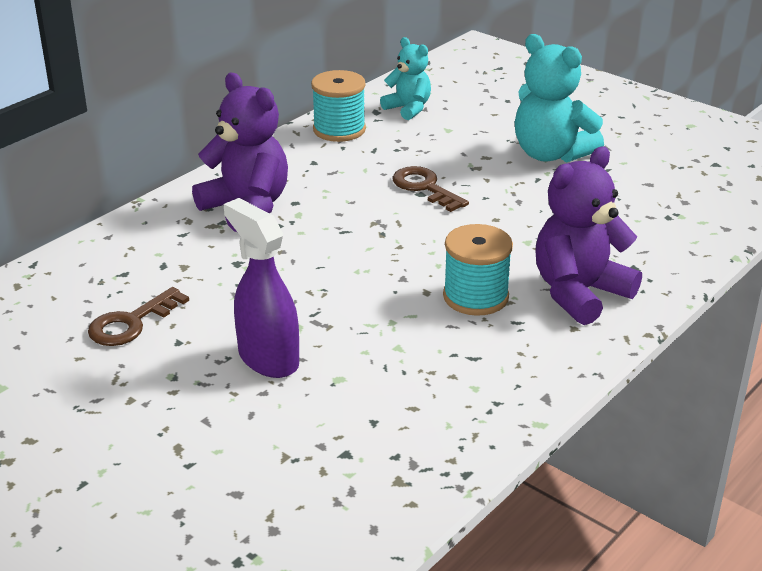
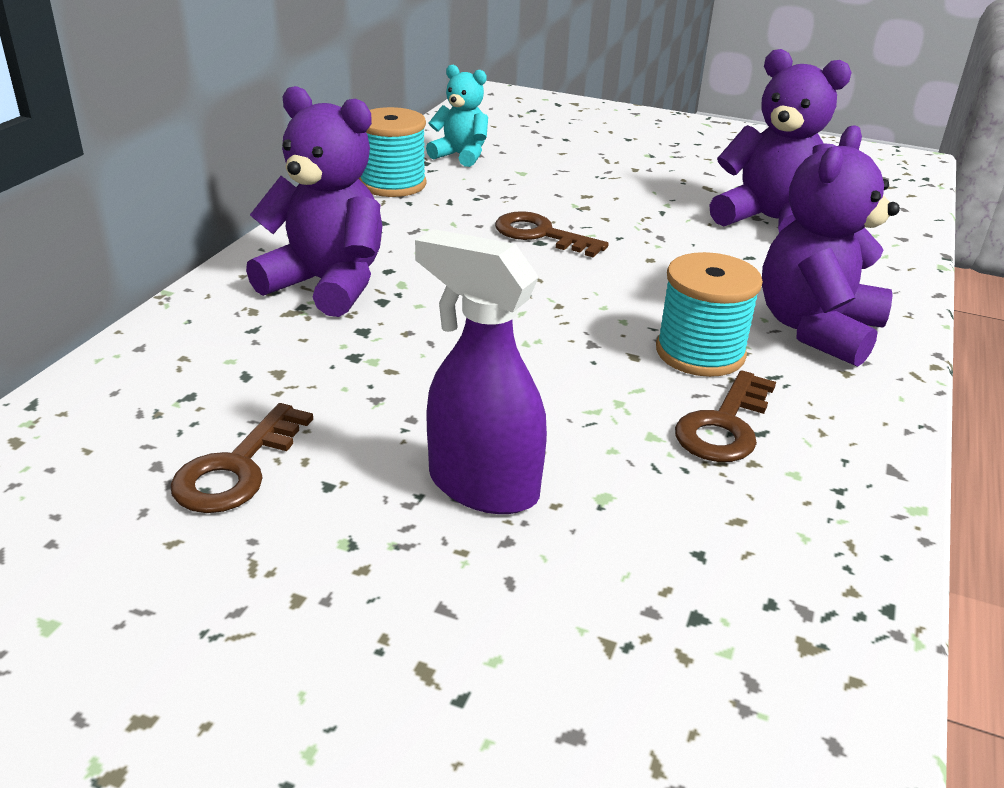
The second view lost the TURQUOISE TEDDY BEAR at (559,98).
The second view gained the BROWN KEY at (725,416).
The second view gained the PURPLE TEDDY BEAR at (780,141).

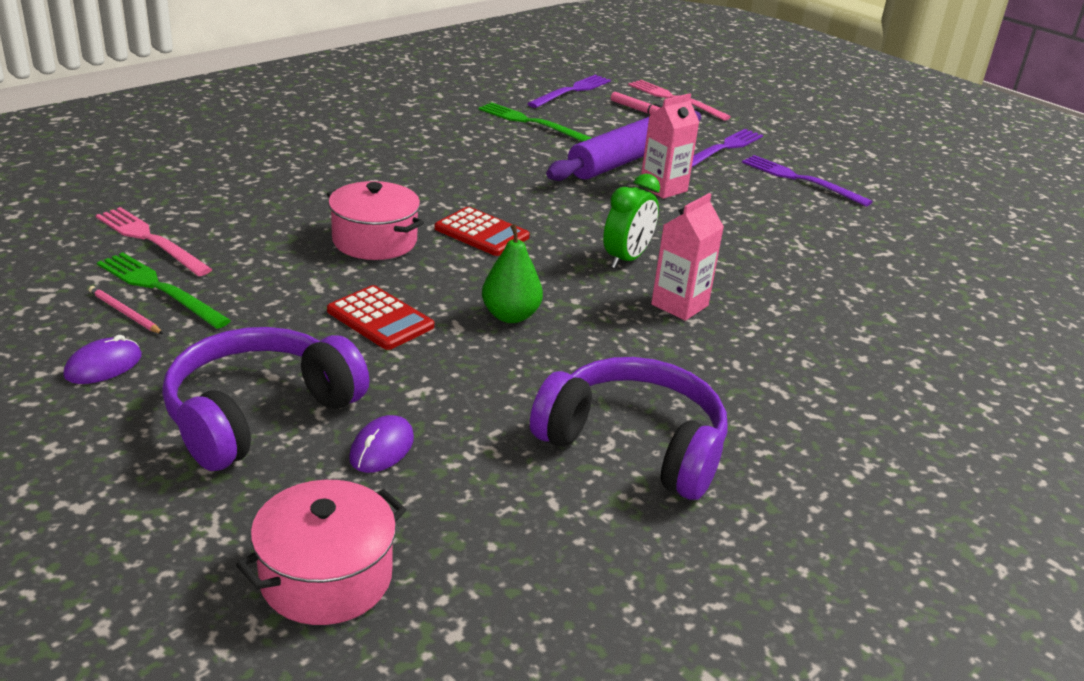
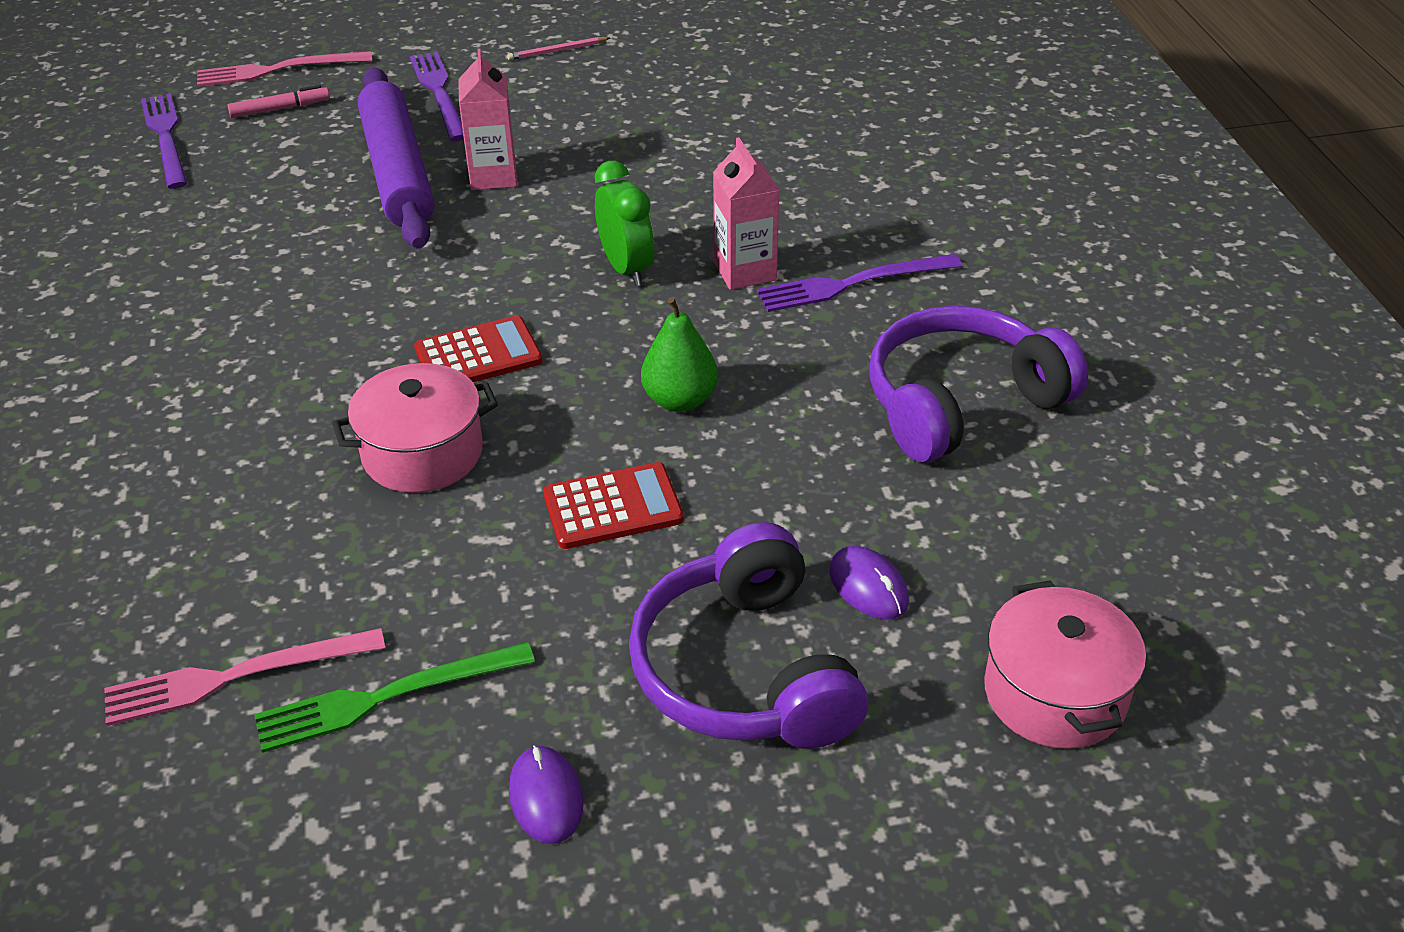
The second view lost the GREEN FORK at (535,122).
The PINK PENCIL ended up elsewhere, having gone from (126,310) to (558,48).
The PURPLE FORK ended up elsewhere, having gone from (807,181) to (859,283).

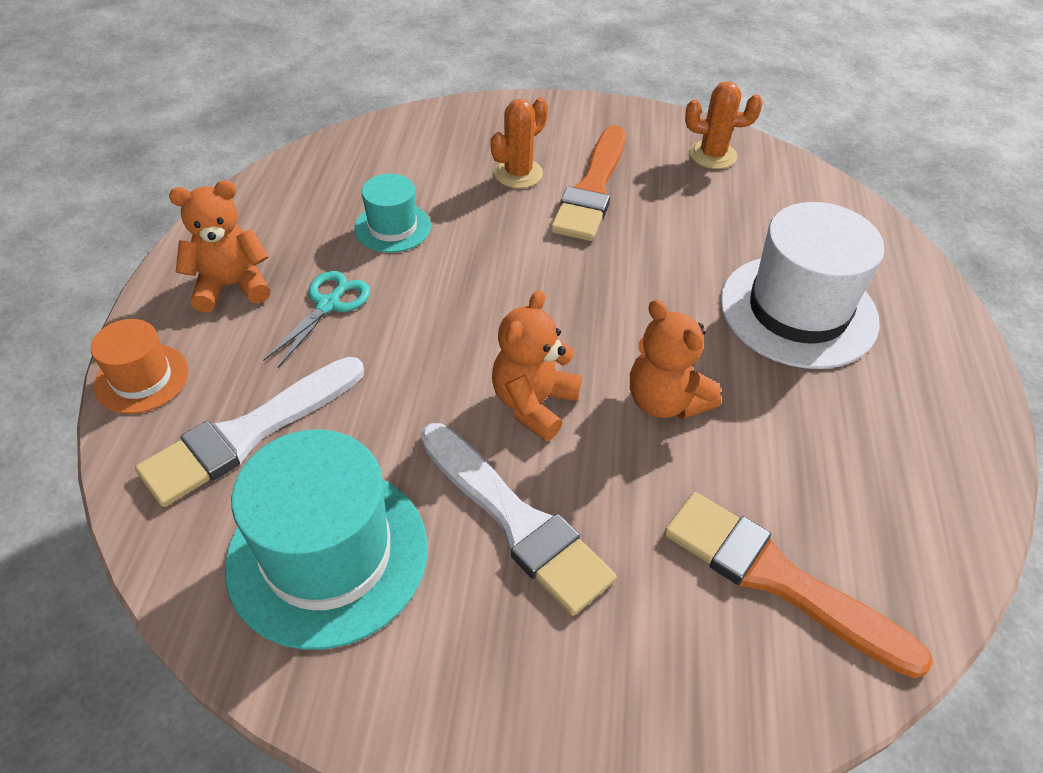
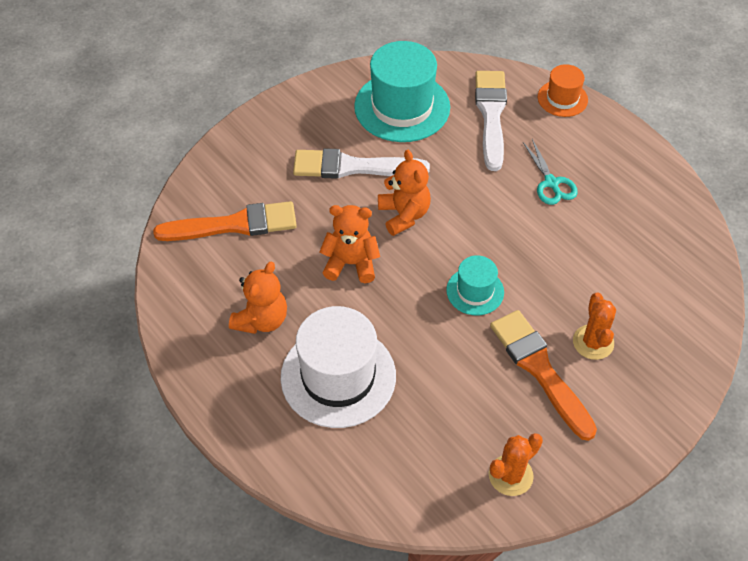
The ORANGE TEDDY BEAR ended up elsewhere, having gone from (219,246) to (258,298).
The TURQUOISE HAT ended up elsewhere, having gone from (392,213) to (475,285).

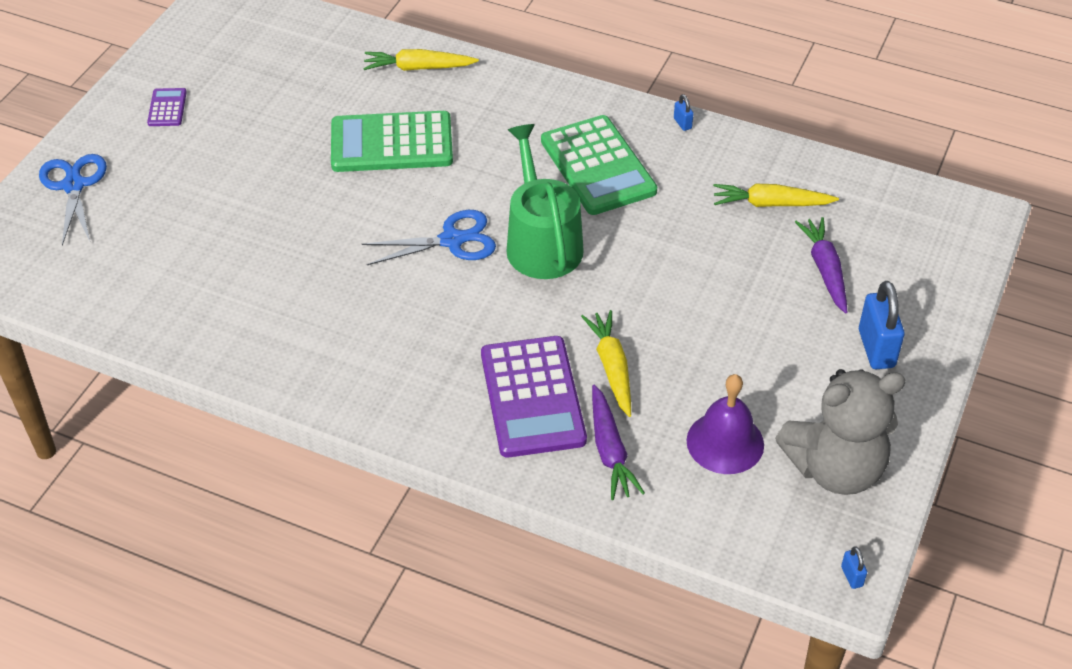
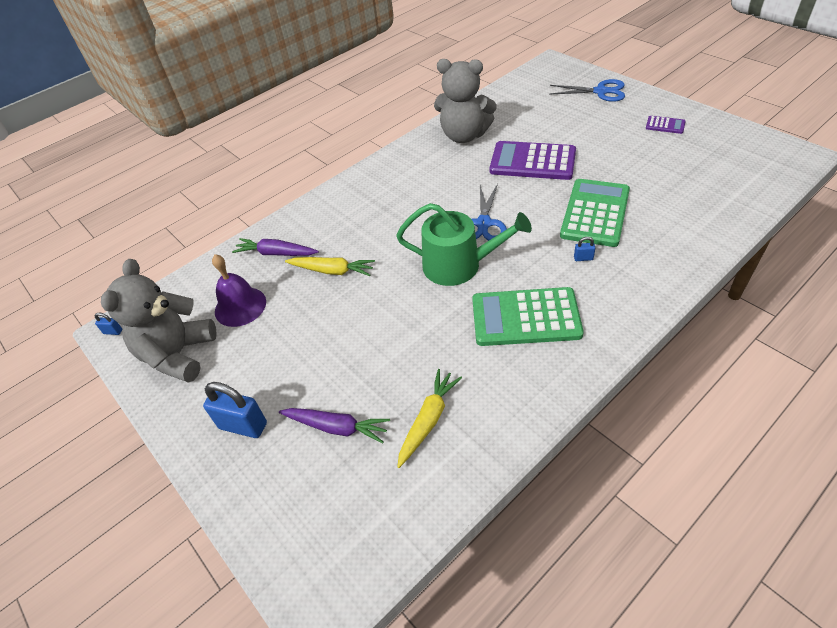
The second view lost the YELLOW CARROT at (421,60).
The second view gained the GREY TEDDY BEAR at (465,101).
The PURPLE CALCULATOR ended up elsewhere, having gone from (534,397) to (532,160).
The BLUE PADLOCK ended up elsewhere, having gone from (683,112) to (584,249).

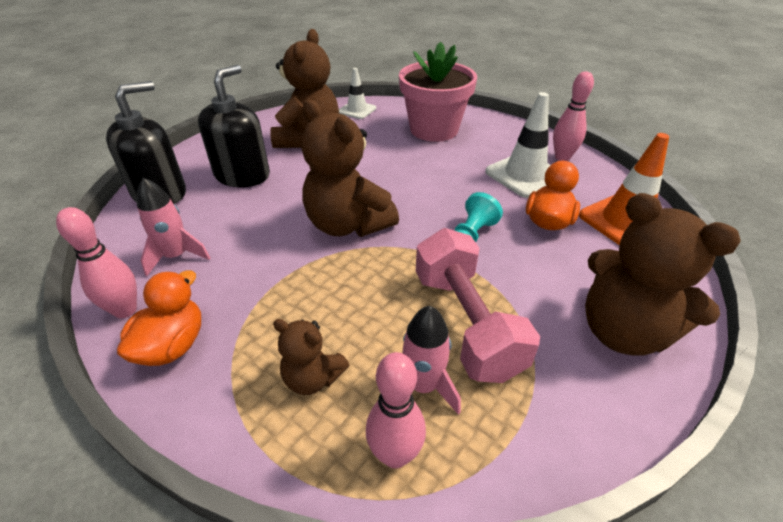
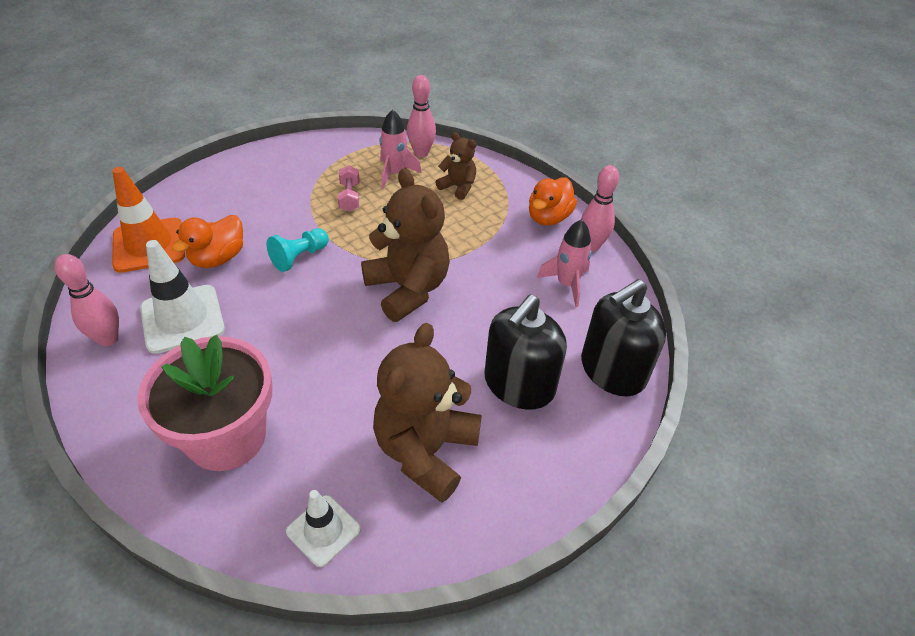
The second view lost the BROWN TEDDY BEAR at (663,274).
The size of the PINK DUMBBELL at (478,305) changed by a factor of 0.47.

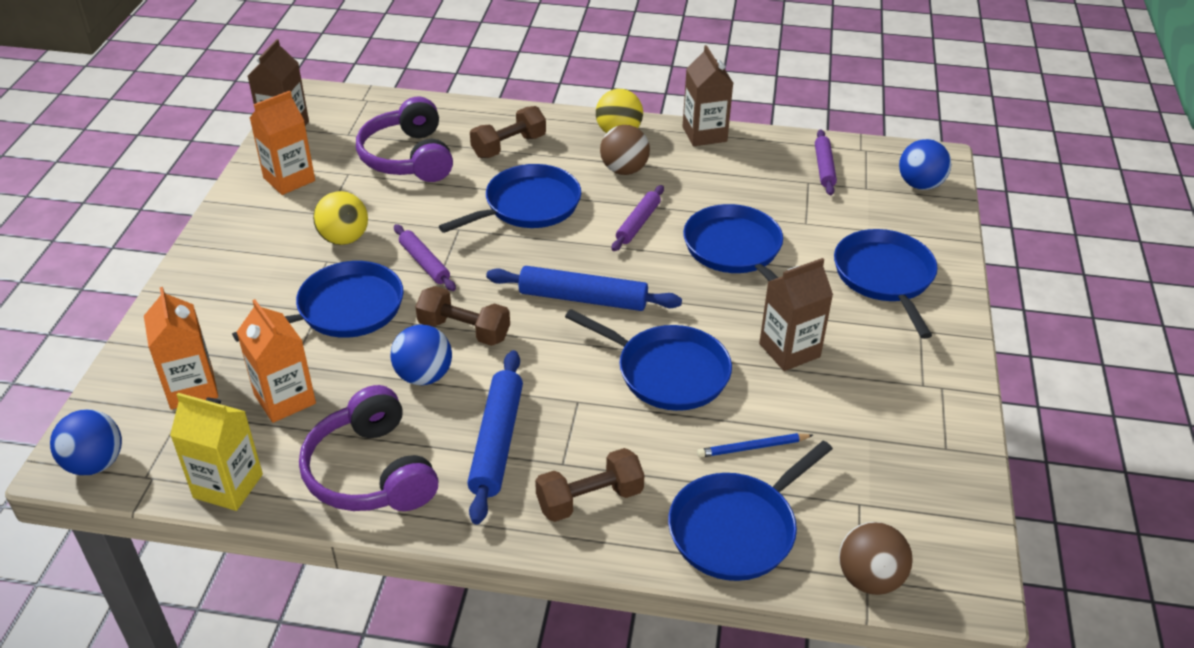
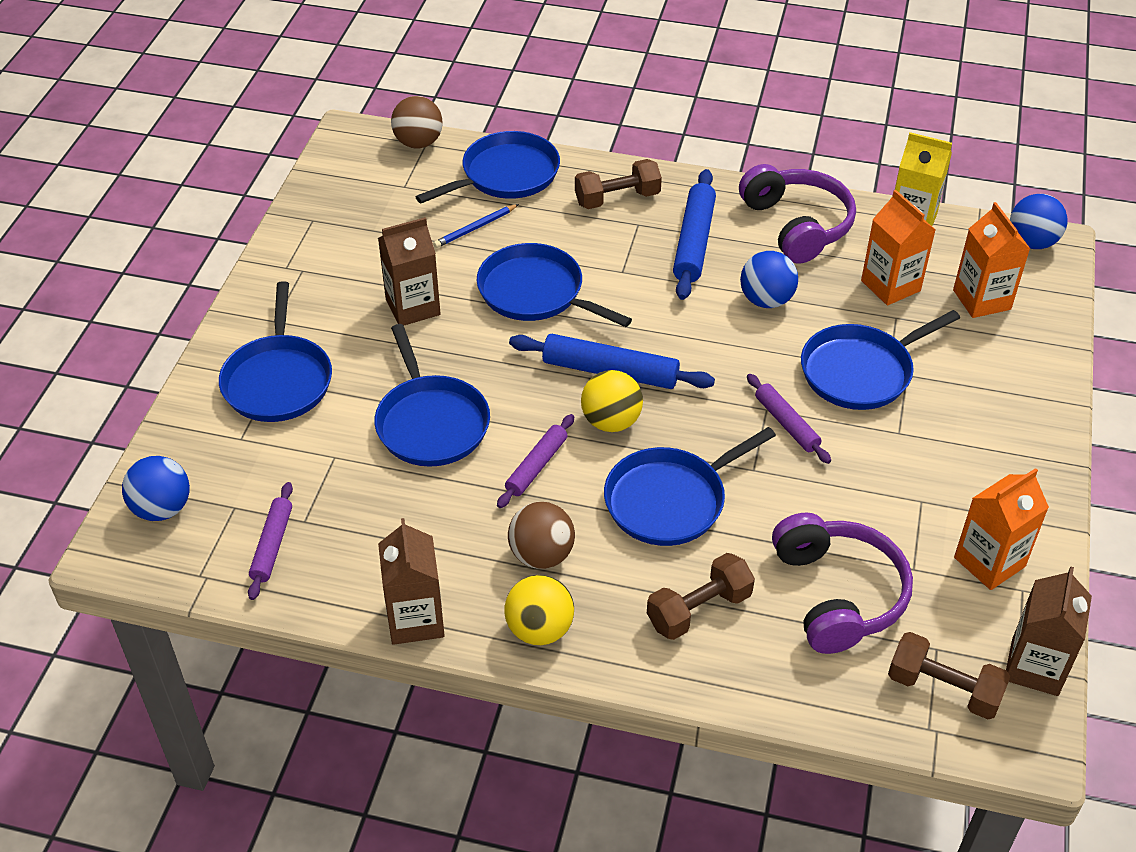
The YELLOW BALL ended up elsewhere, having gone from (340,218) to (612,401).
The BROWN DUMBBELL ended up elsewhere, having gone from (462,316) to (949,675).
The BLUE PENCIL at (755,445) ended up facing another way, 150 degrees clockwise from before.

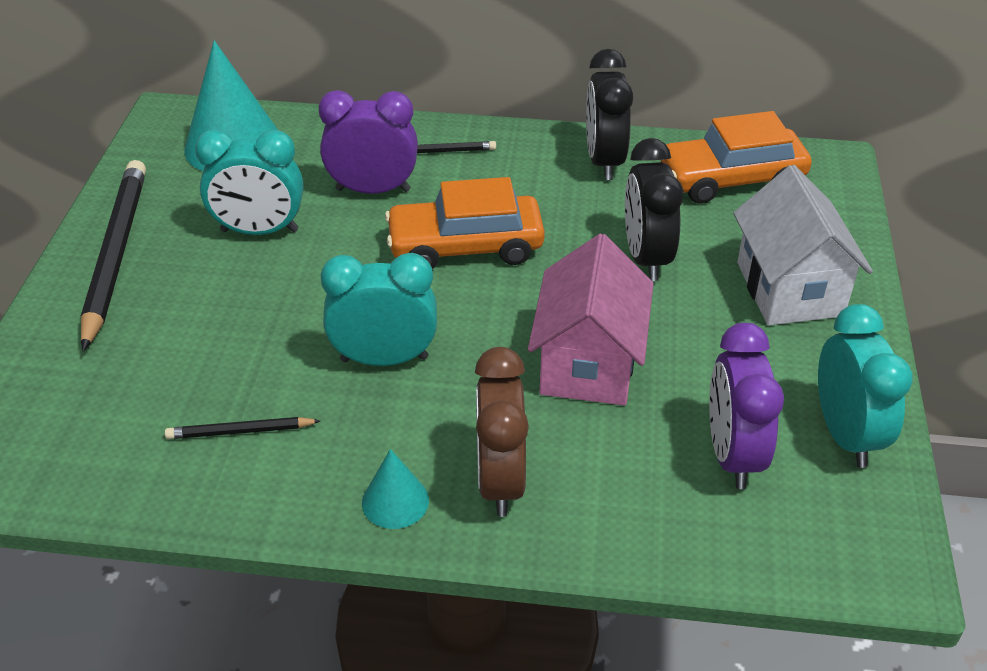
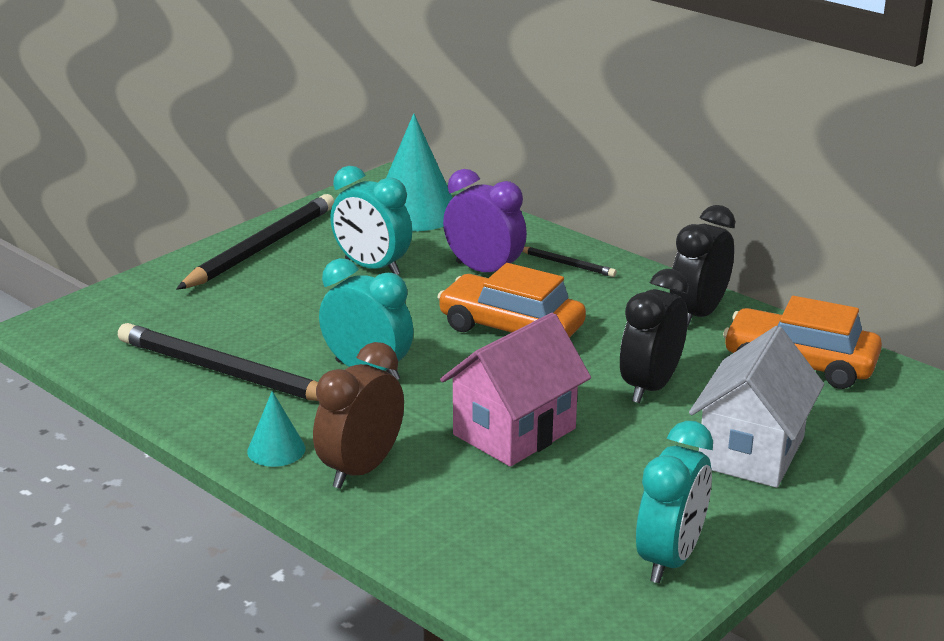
The second view lost the PURPLE CLOCK at (746,406).
The size of the BLACK PENCIL at (243,428) changed by a factor of 2.14.

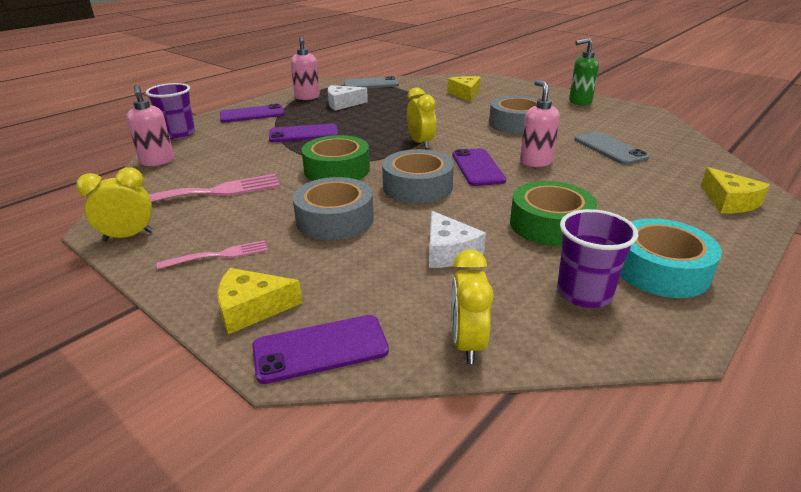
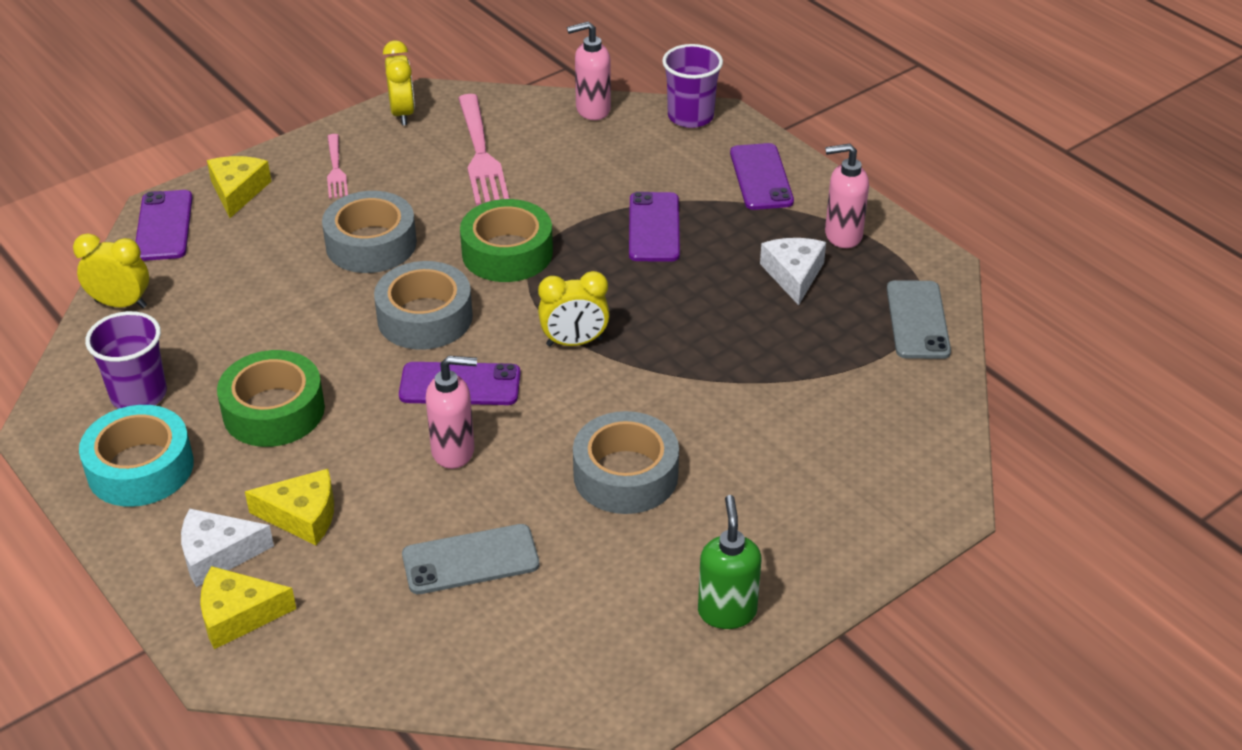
The WHITE CHEESE ended up elsewhere, having gone from (457,239) to (227,547).
The YELLOW CHEESE ended up elsewhere, having gone from (464,89) to (289,507).

